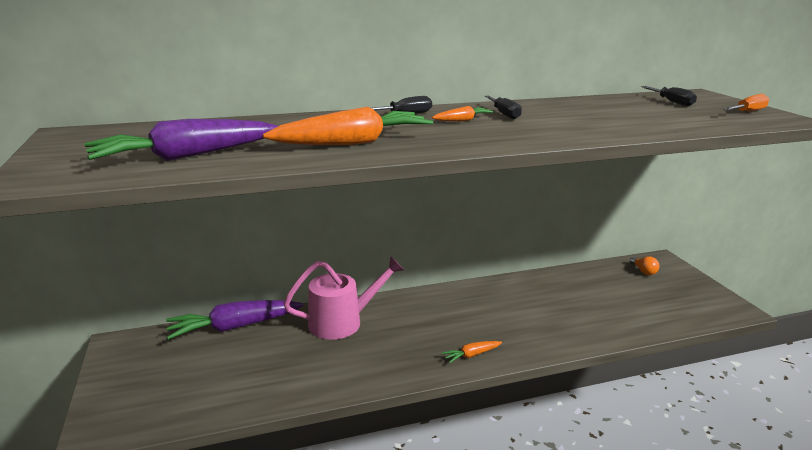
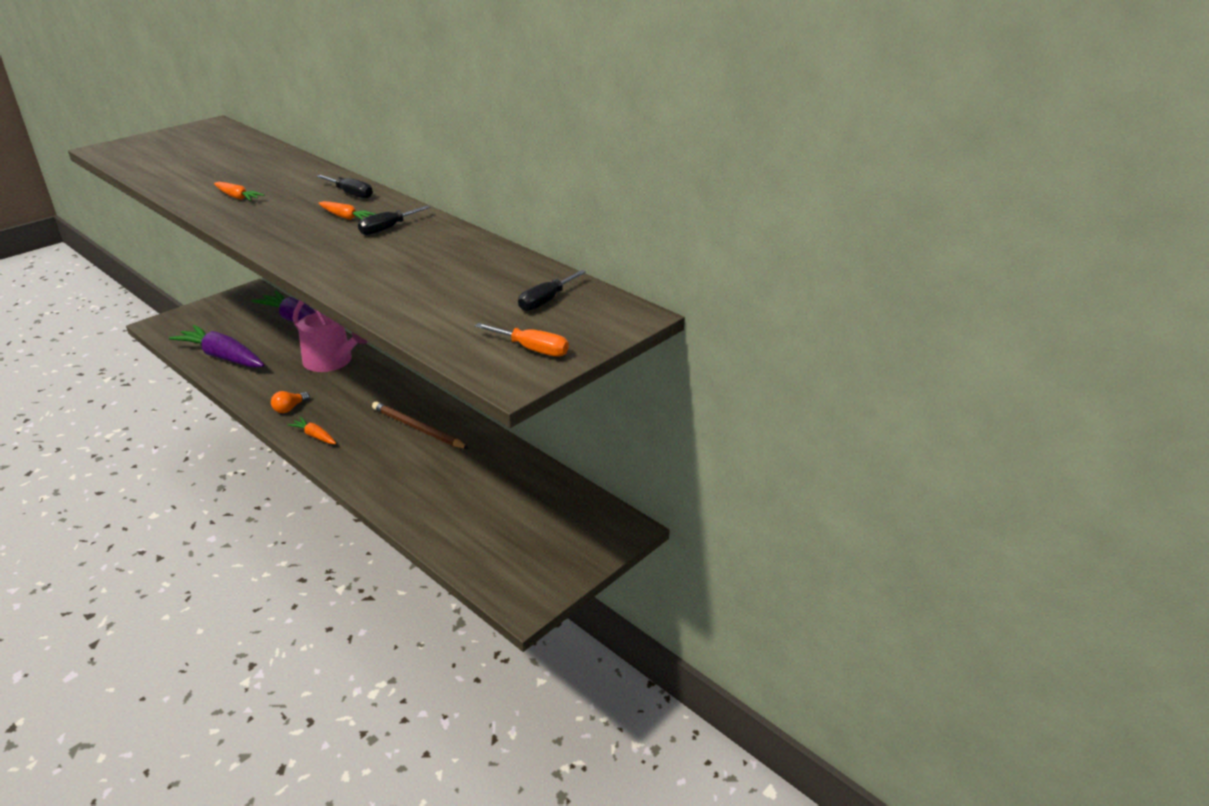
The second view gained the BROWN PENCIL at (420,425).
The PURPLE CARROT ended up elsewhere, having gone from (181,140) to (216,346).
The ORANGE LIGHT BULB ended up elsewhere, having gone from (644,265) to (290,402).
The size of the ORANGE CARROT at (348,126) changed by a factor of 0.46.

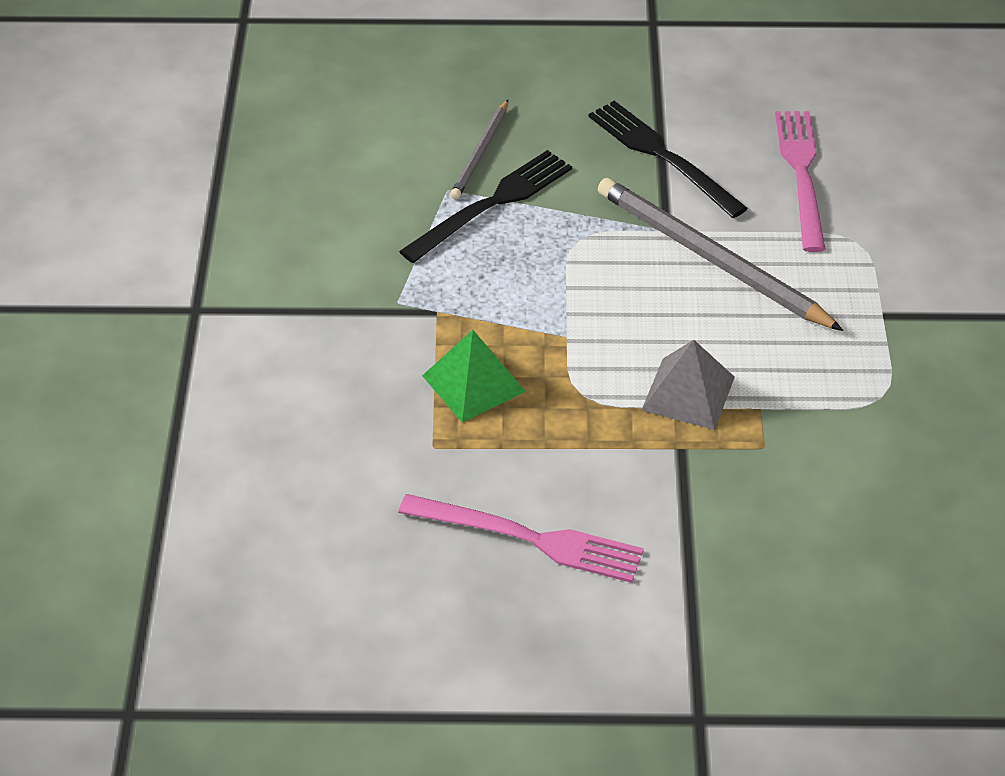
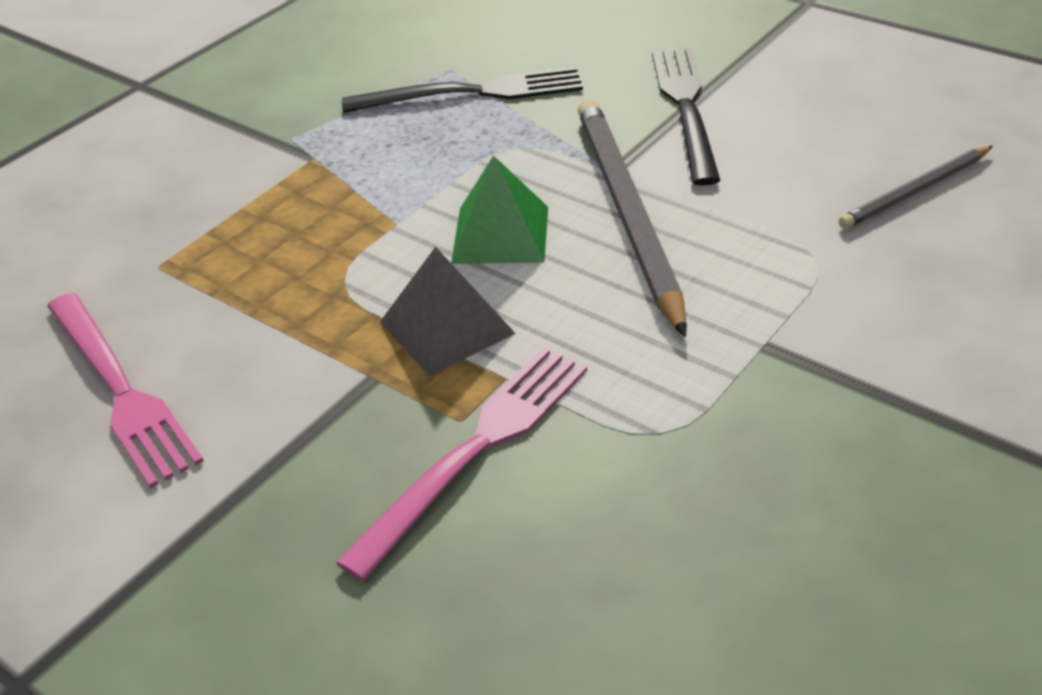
The GREEN PYRAMID ended up elsewhere, having gone from (474,376) to (499,209).
The GREY PENCIL ended up elsewhere, having gone from (479,150) to (916,187).
The PINK FORK ended up elsewhere, having gone from (800,181) to (461,464).

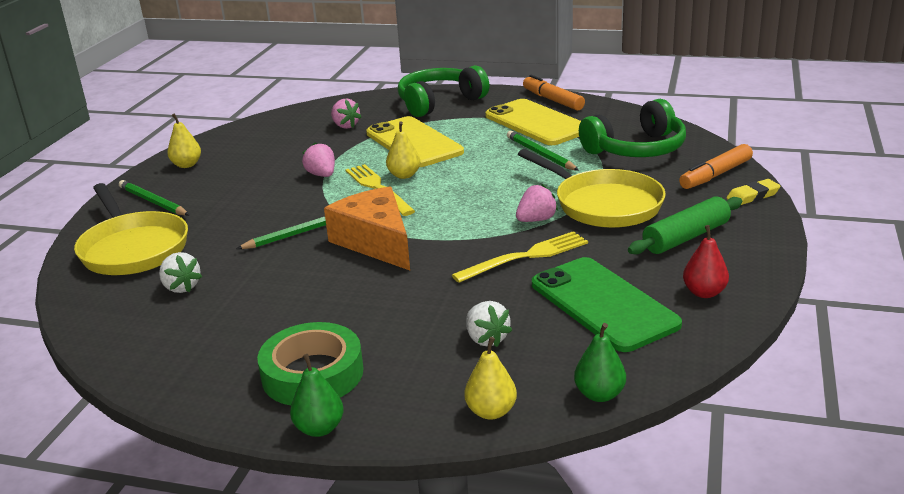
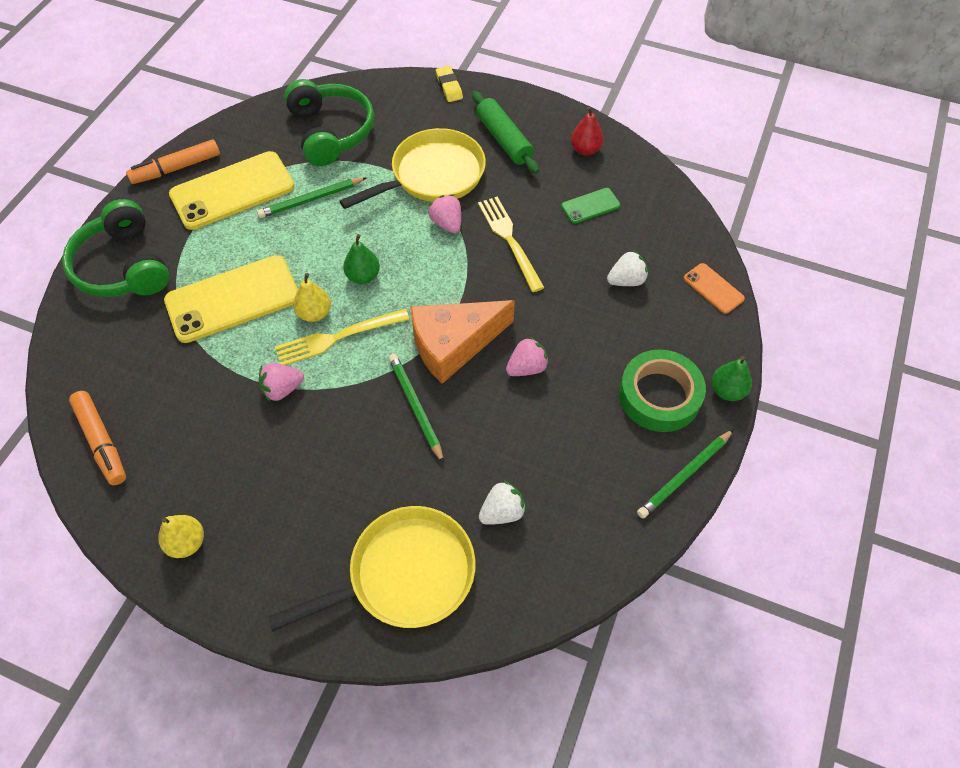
The GREEN PENCIL ended up elsewhere, having gone from (154,198) to (685,473).
The PINK STRAWBERRY ended up elsewhere, having gone from (346,114) to (527,356).
The GREEN PEAR ended up elsewhere, having gone from (600,362) to (361,259).
The ORANGE MARKER ended up elsewhere, having gone from (716,166) to (97,438).
Where the YELLOW PEAR stood at (490,378), the ORANGE PHONE came to stand at (714,288).
The size of the GREEN PHONE at (607,304) changed by a factor of 0.48.

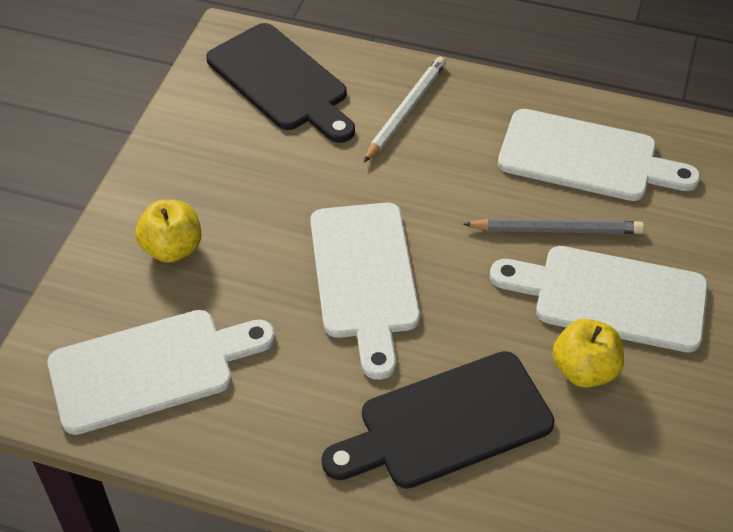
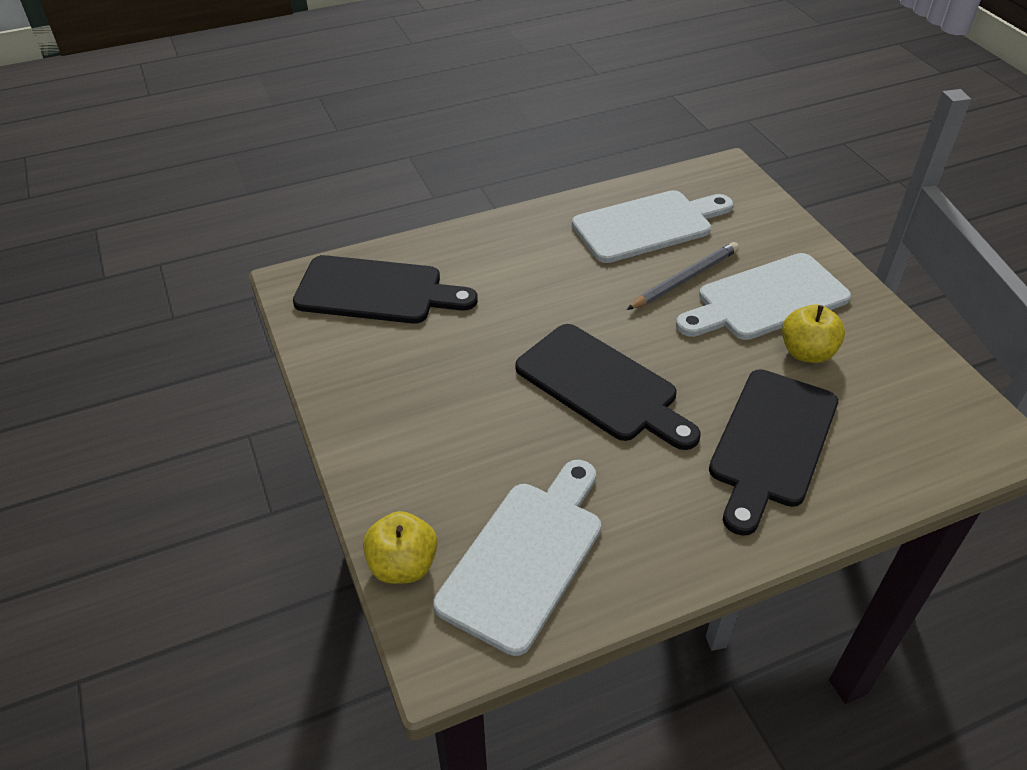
The second view lost the WHITE PENCIL at (405,109).
The YELLOW APPLE ended up elsewhere, having gone from (169,231) to (400,547).
What was the WHITE CUTTING BOARD at (365,291) turned into the BLACK CUTTING BOARD at (608,387).

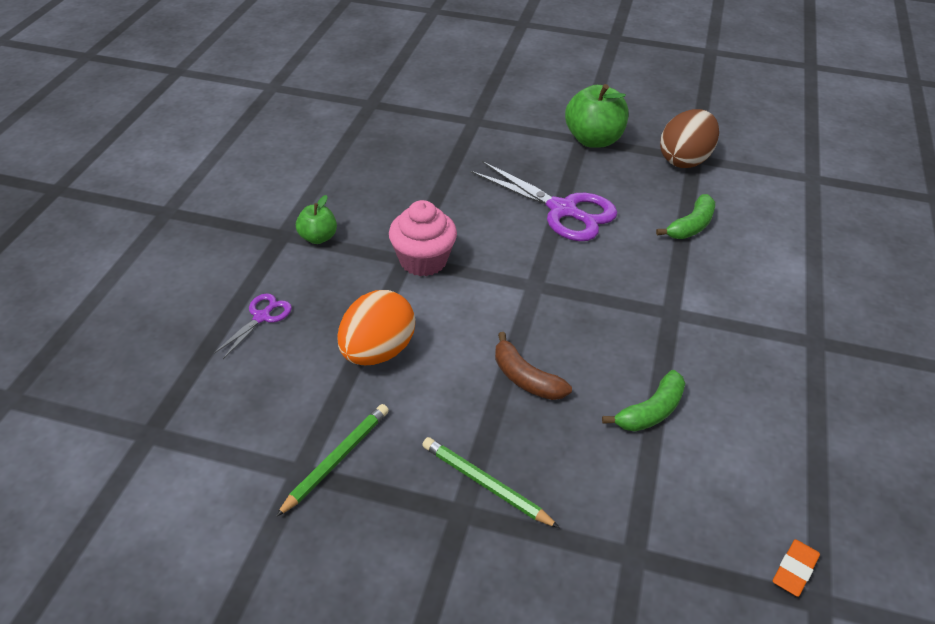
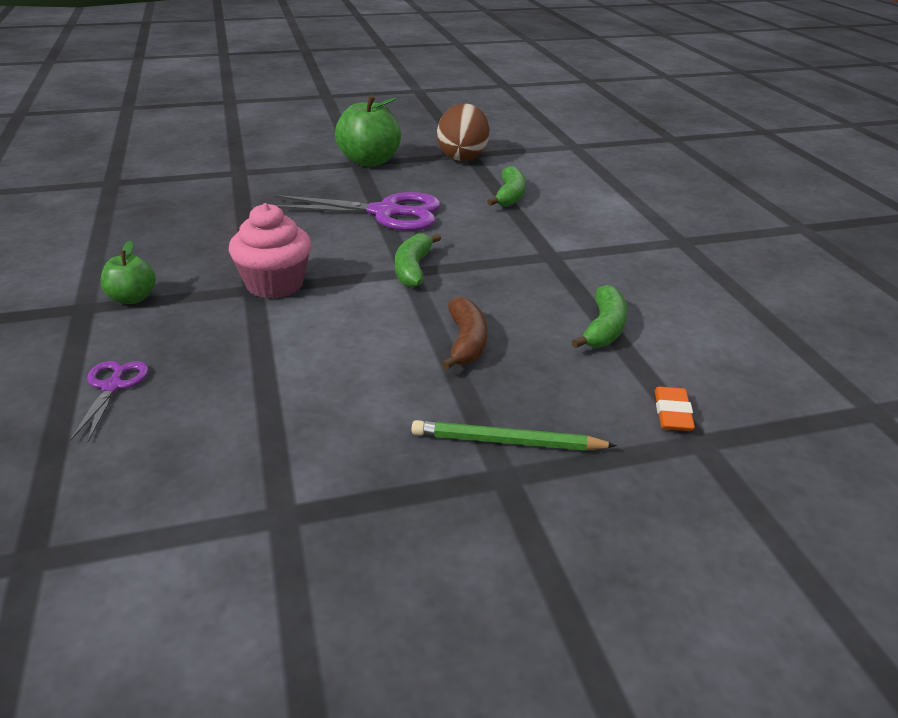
The second view lost the GREEN PENCIL at (332,460).
The second view lost the ORANGE EGG at (376,327).
The second view gained the GREEN BANANA at (418,260).
The ORANGE ERASER ended up elsewhere, having gone from (796,568) to (675,409).
The BROWN BANANA at (533,366) ended up facing another way, 105 degrees counterclockwise from before.

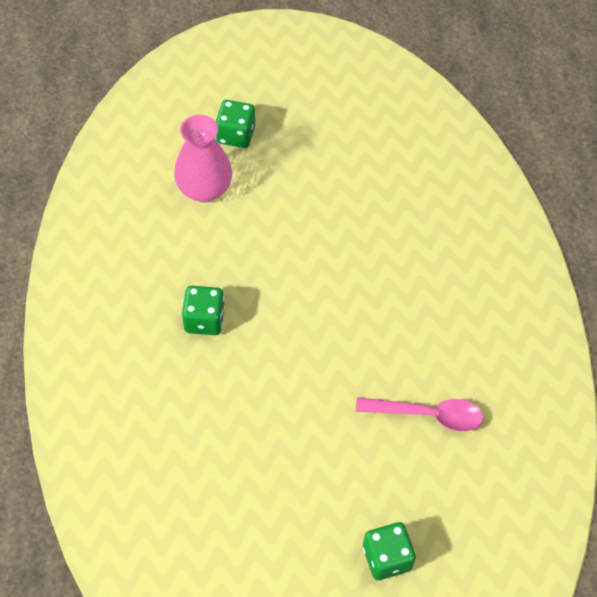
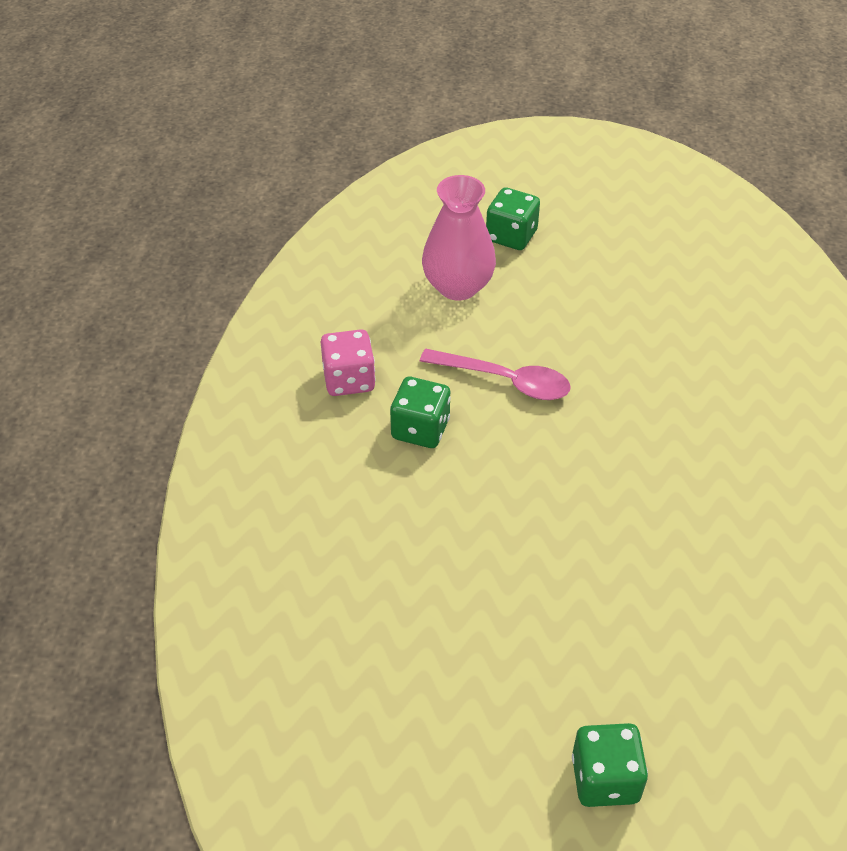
The second view gained the PINK DICE at (348,362).
The PINK SPOON ended up elsewhere, having gone from (420,414) to (495,374).

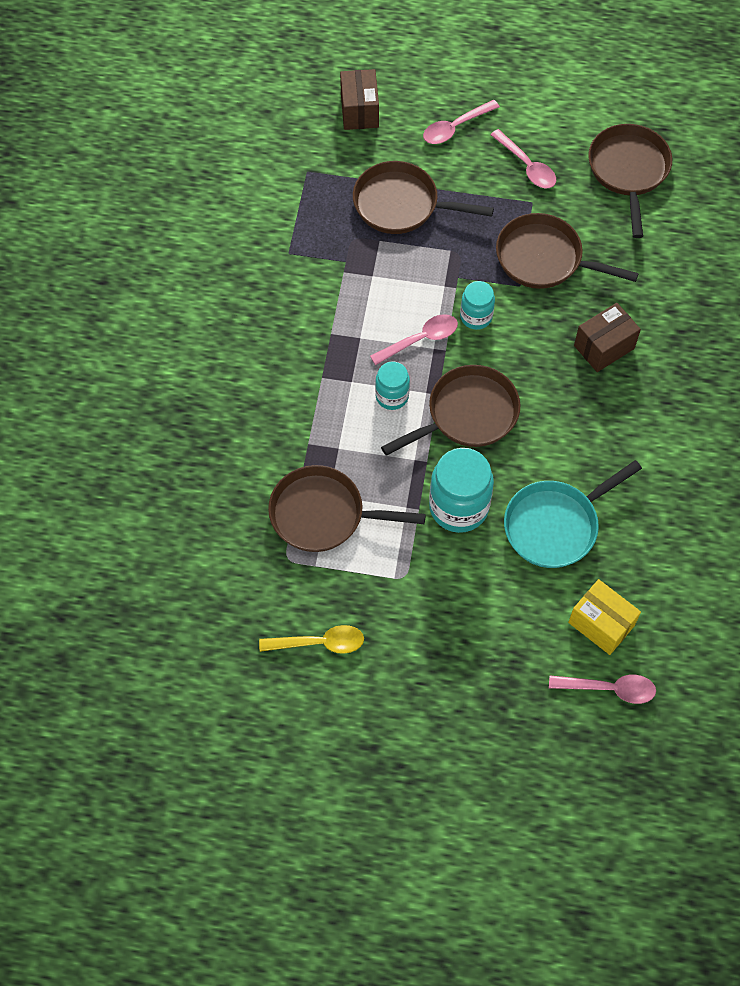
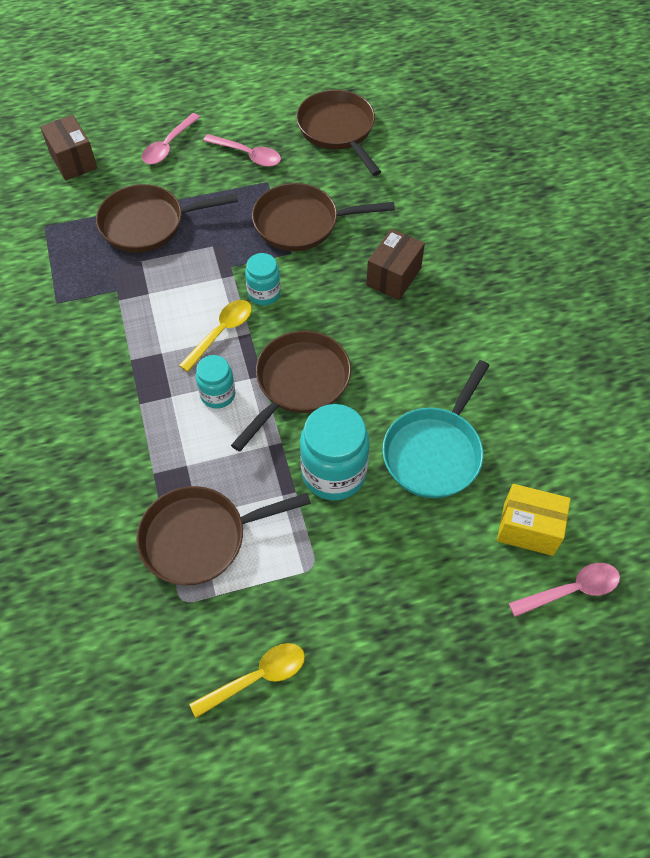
What was the PINK SPOON at (414,339) turned into the YELLOW SPOON at (215,336).

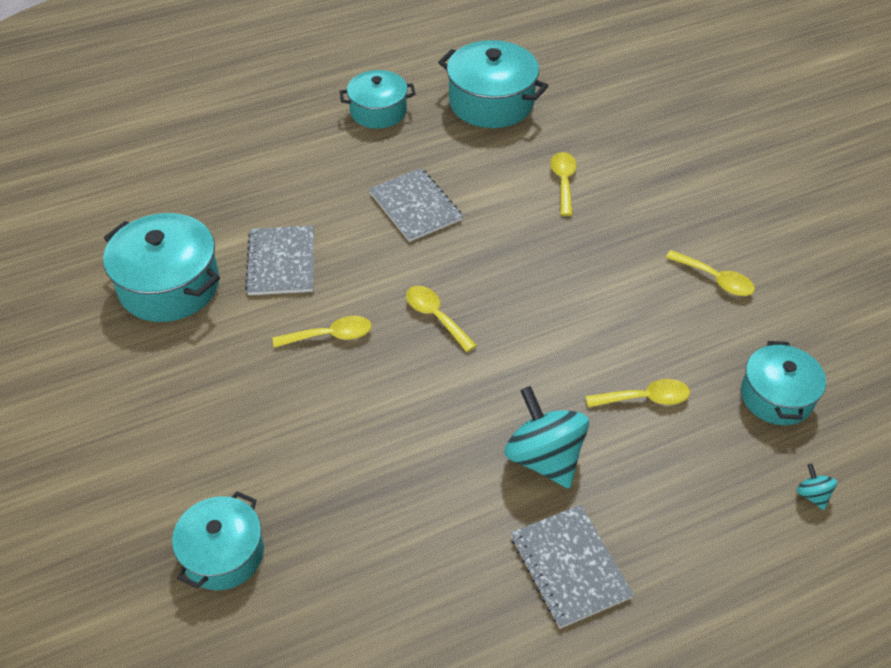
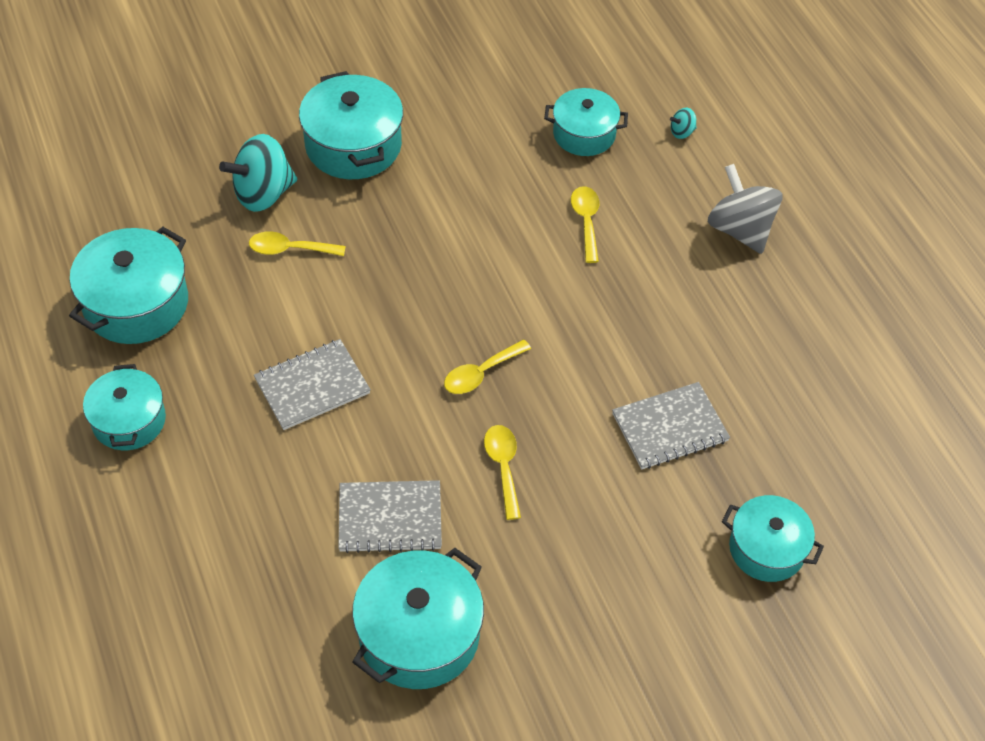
The second view lost the YELLOW SPOON at (710,273).
The second view gained the TURQUOISE POT at (351,125).
The second view gained the GREY SPINNING TOP at (745,209).
The TURQUOISE SPINNING TOP ended up elsewhere, having gone from (546,437) to (258,173).
The GREY NOTEBOOK ended up elsewhere, having gone from (572,566) to (671,425).

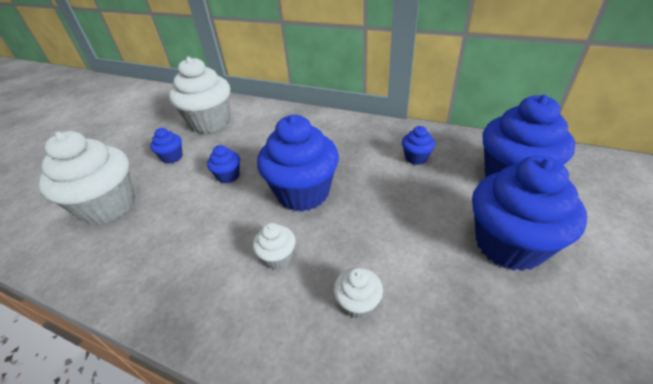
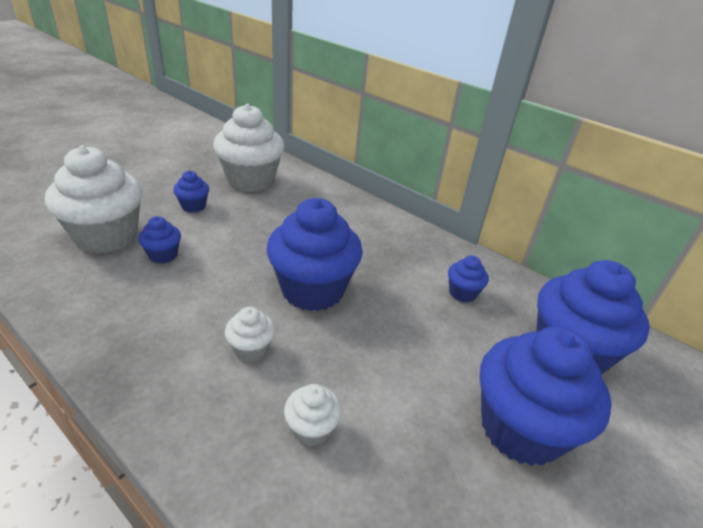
The BLUE CUPCAKE ended up elsewhere, having gone from (223,164) to (159,240).

